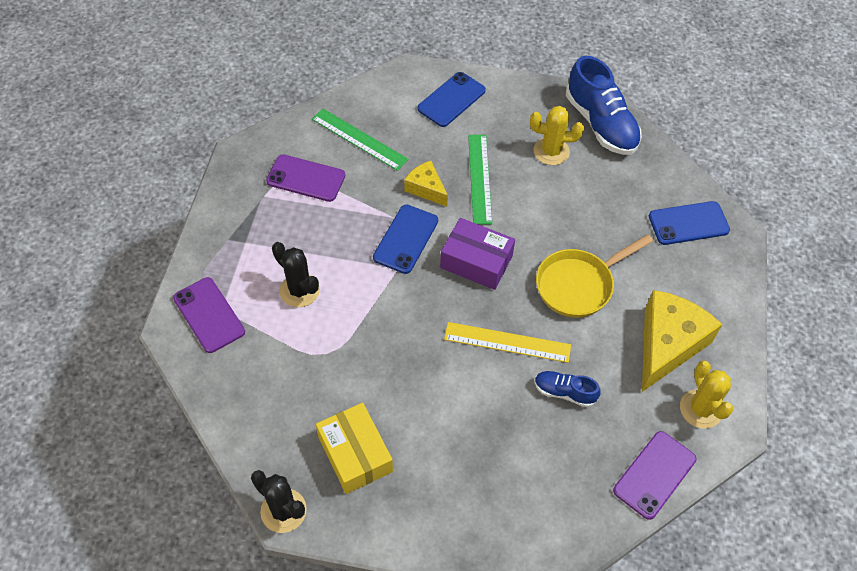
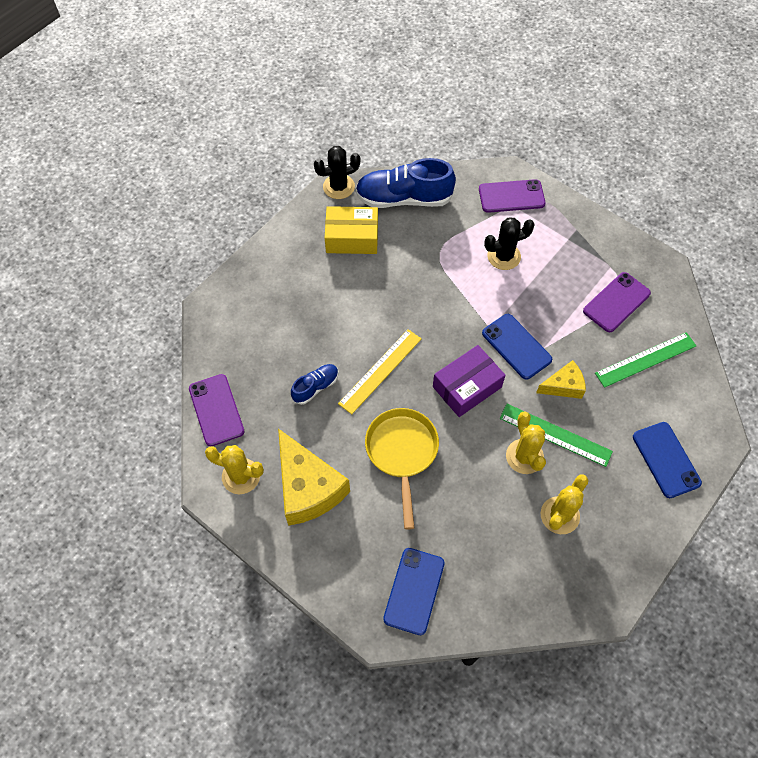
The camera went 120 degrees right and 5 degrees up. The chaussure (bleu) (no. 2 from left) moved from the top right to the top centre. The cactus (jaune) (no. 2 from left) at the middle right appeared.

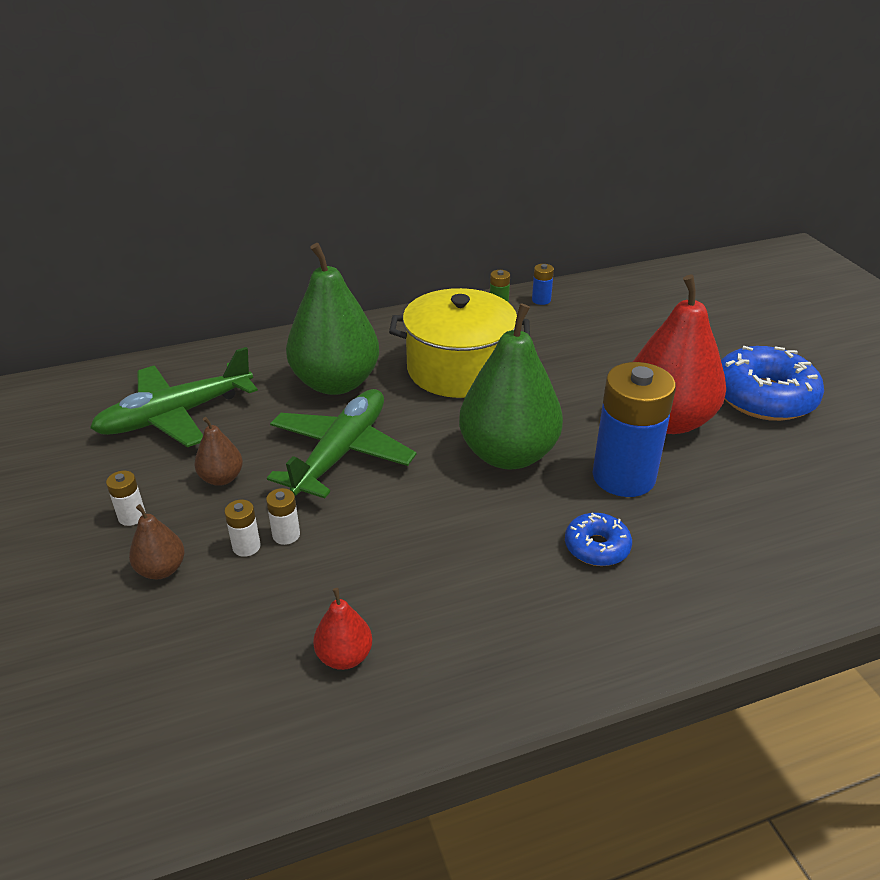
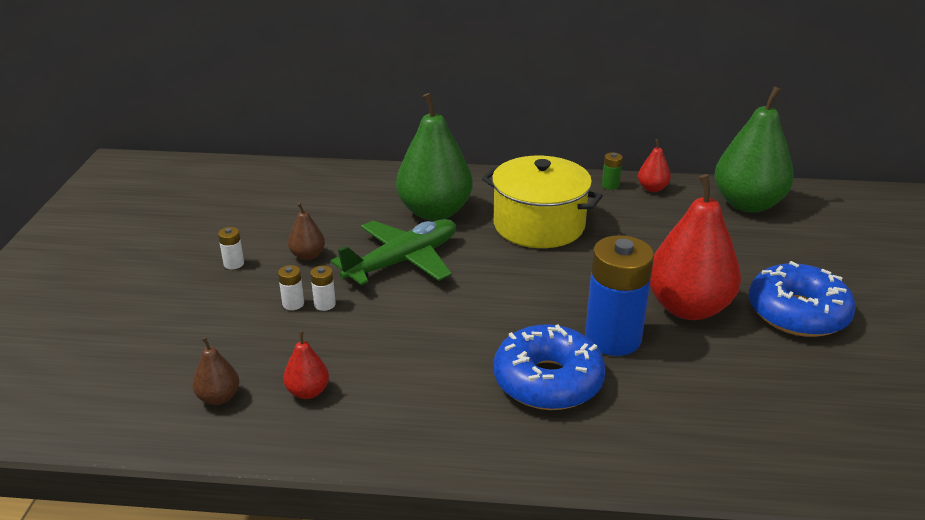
The camera went 25 degrees right and 5 degrees down. The avion (vert) (no. 1 from left) at the middle left disappeared. The poire (marron) (no. 1 from left) moved from the middle left to the bottom left. The poire (vert) (no. 2 from left) moved from the centre to the top right. The pile (bleu) (no. 1 from left) at the top centre was replaced by the poire (rouge) (no. 2 from left) at the top right. The beignet (bleu) (no. 1 from left) at the middle right changed to 1.93 times the size.

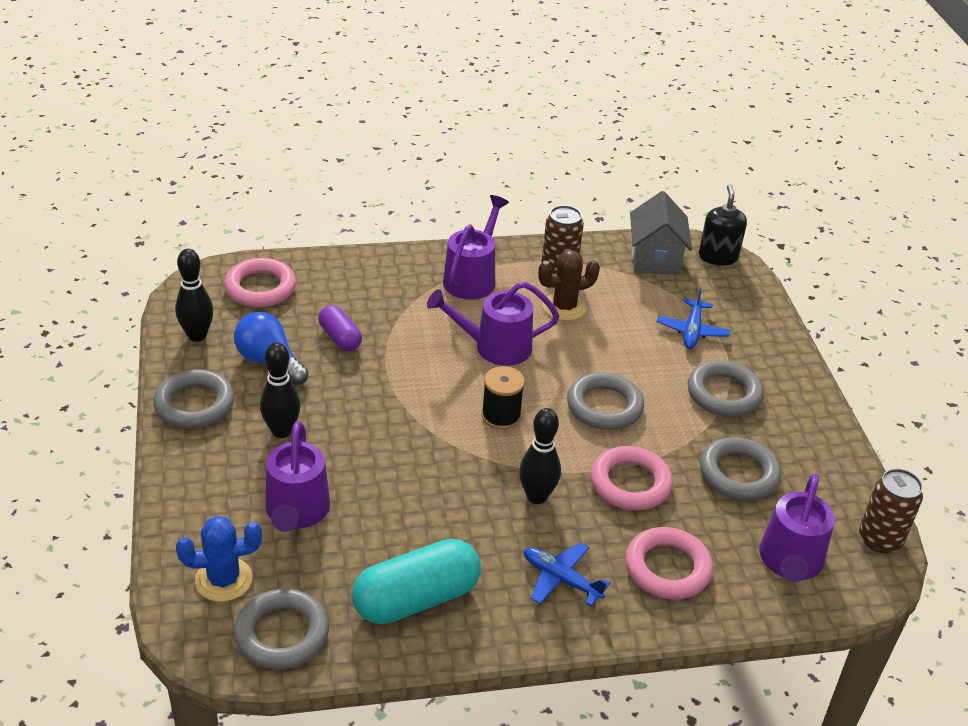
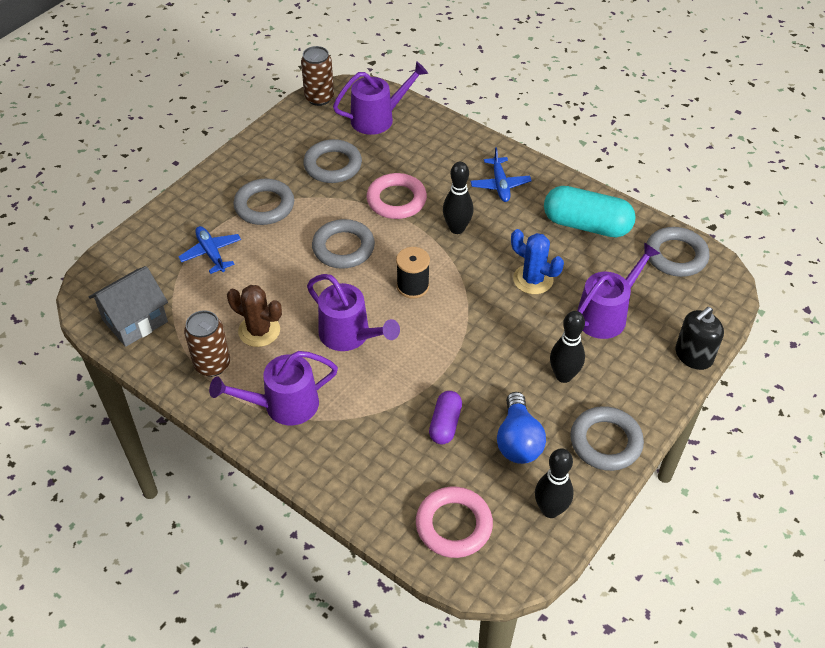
The camera went 130 degrees left and 10 degrees up. The cactus (bleu) moved from the bottom left to the centre. The anneau (rose) (no. 3 from left) at the bottom right disappeared. The avion (bleu) (no. 2 from left in the first image) at the middle right turned 90 degrees counterclockwise. The distributeur de savon (noir) moved from the top right to the middle right.

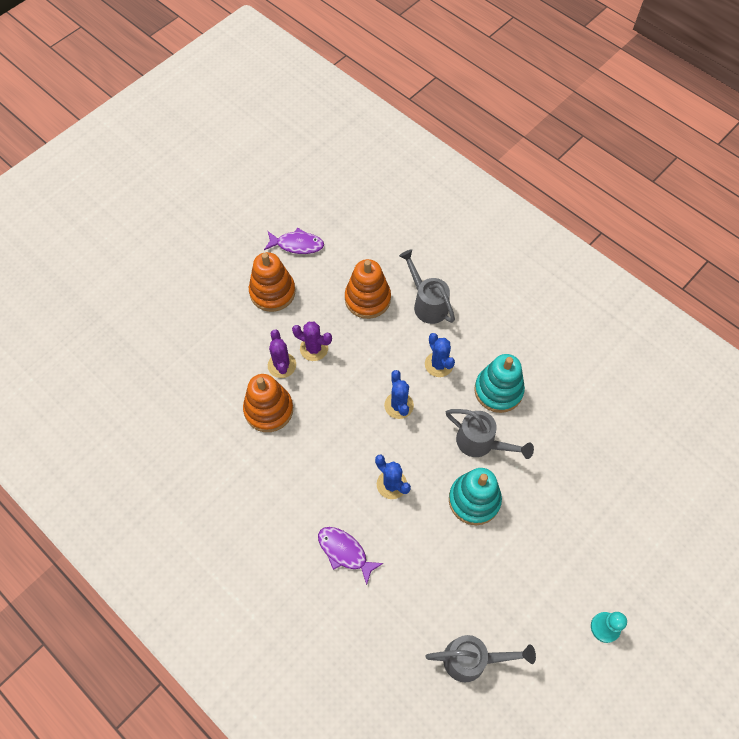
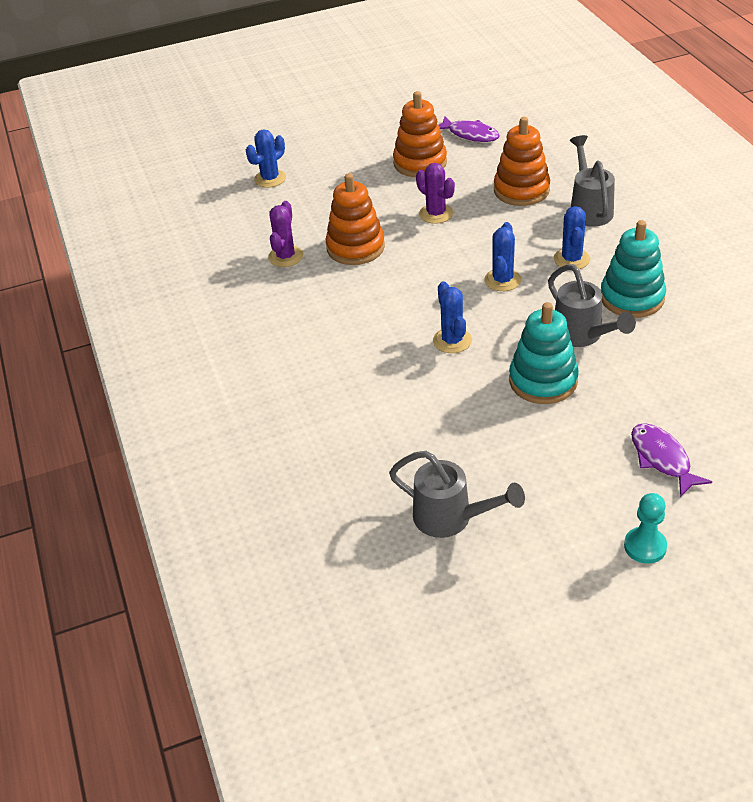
The camera went 30 degrees right and 20 degrees down. The cactus (violet) (no. 1 from left) moved from the centre to the top centre. The poisson (violet) (no. 2 from left) moved from the bottom centre to the middle right. The cactus (bleu) (no. 1 from left) at the top centre appeared.

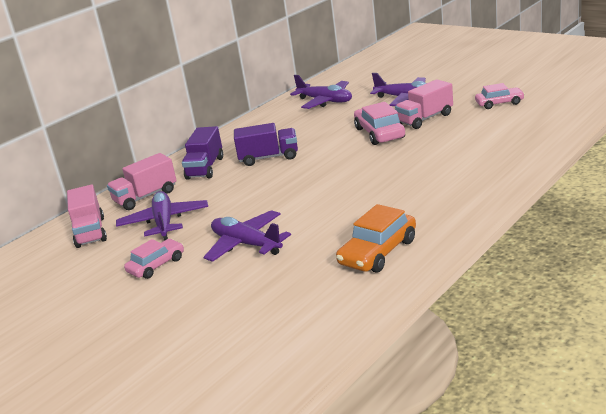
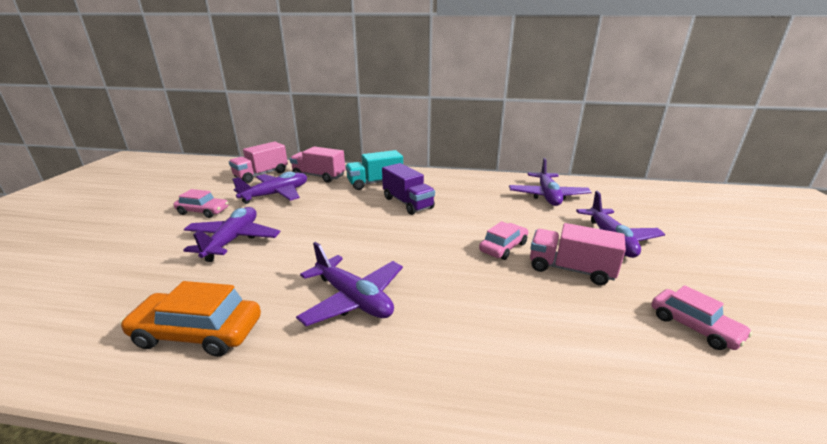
The camera went 55 degrees right and 0 degrees up. The camion (violet) (no. 1 from left) at the centre became the camion (turquoise) at the centre. The voiture (rose) (no. 2 from left) at the top centre changed to 0.66 times the size. The avion (violet) (no. 3 from left) at the centre appeared.

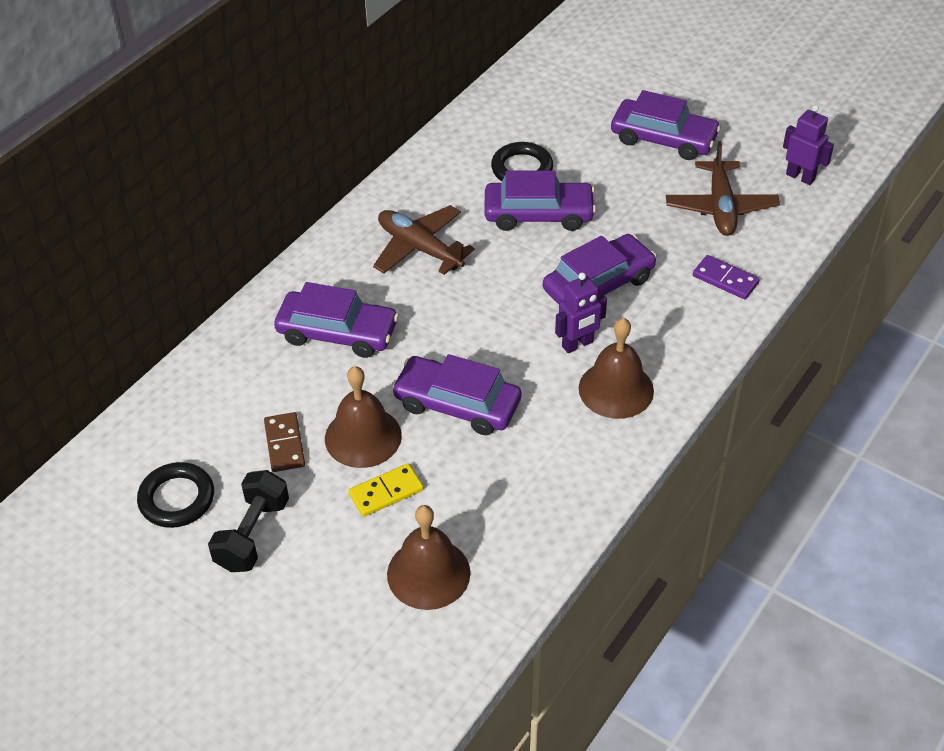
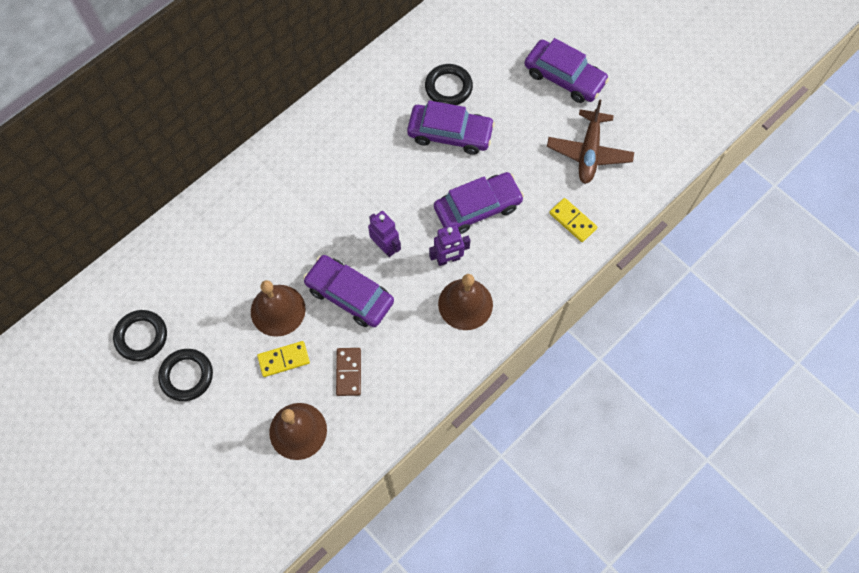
The camera went 10 degrees right and 20 degrees up. The haltère (noir) at the bottom left was replaced by the anneau (noir) (no. 2 from left) at the middle left. The domino (marron) moved from the middle left to the centre. The voiture (violet) (no. 1 from left) at the centre disappeared. The avion (marron) (no. 1 from left) at the top centre disappeared. The domino (violet) at the middle right became the domino (jaune) (no. 2 from left) at the middle right. The robot (violet) (no. 2 from left in the first image) moved from the top right to the centre.

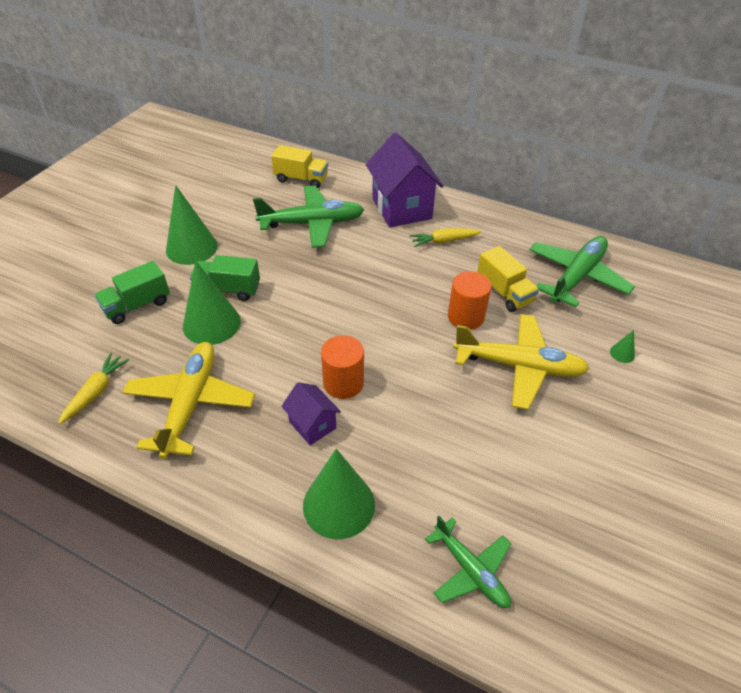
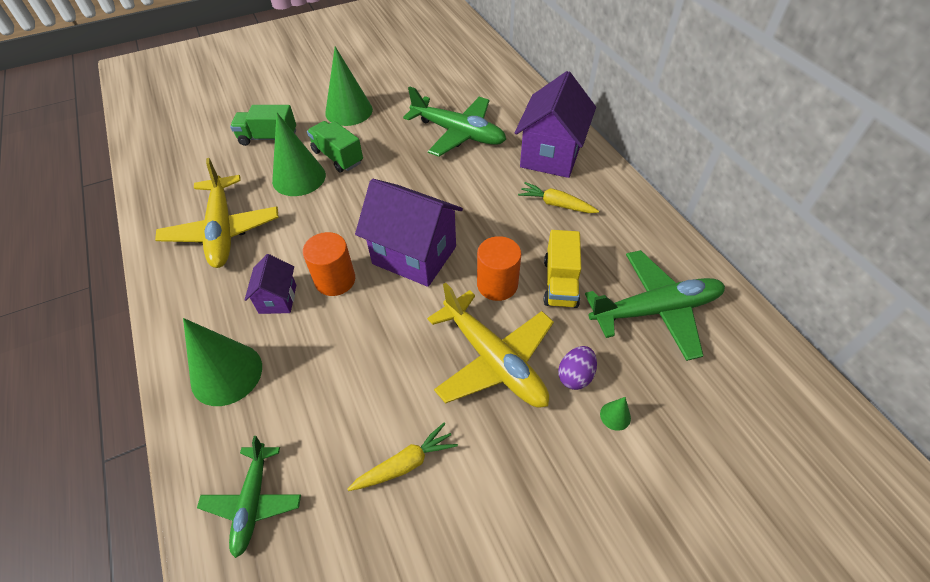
The camera went 40 degrees right and 5 degrees up. The carotte (jaune) (no. 1 from left) moved from the middle left to the bottom centre. The avion (jaune) (no. 1 from left) at the middle left turned 120 degrees clockwise. The camion (jaune) (no. 1 from left) at the top centre disappeared. The maison (violet) (no. 2 from left) at the centre appeared. The œuf (violet) at the centre appeared.

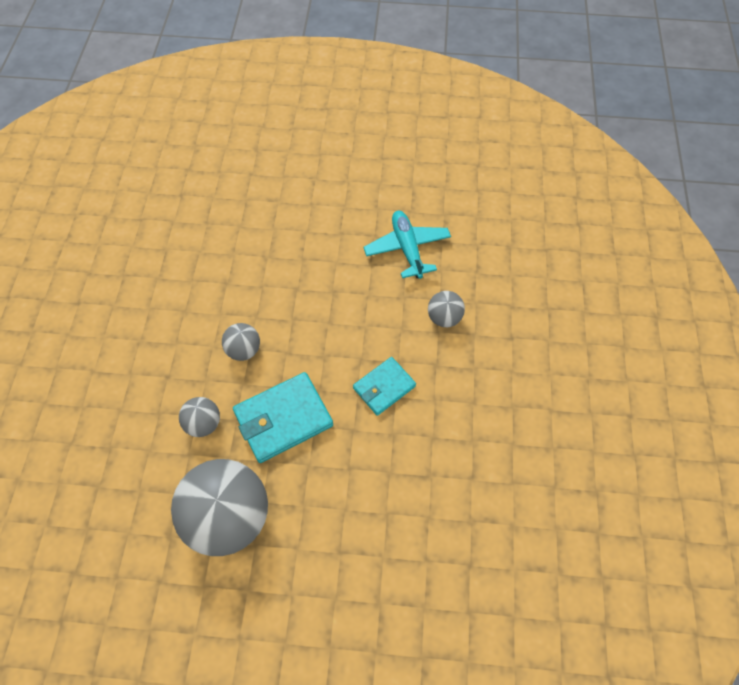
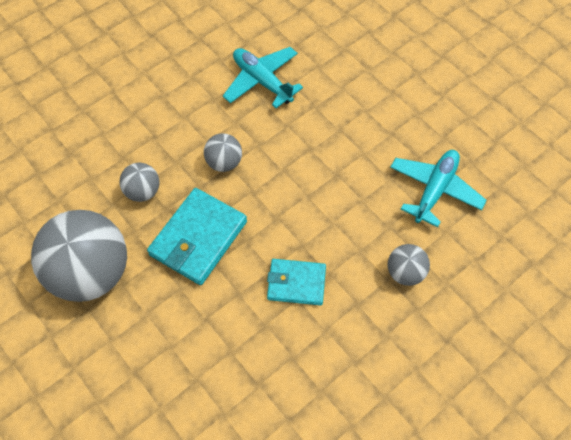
The camera went 45 degrees right and 0 degrees up. The portefeuille (turquoise) (no. 1 from left) at the centre turned 75 degrees counterclockwise. The avion (turquoise) (no. 1 from left) at the top centre appeared.

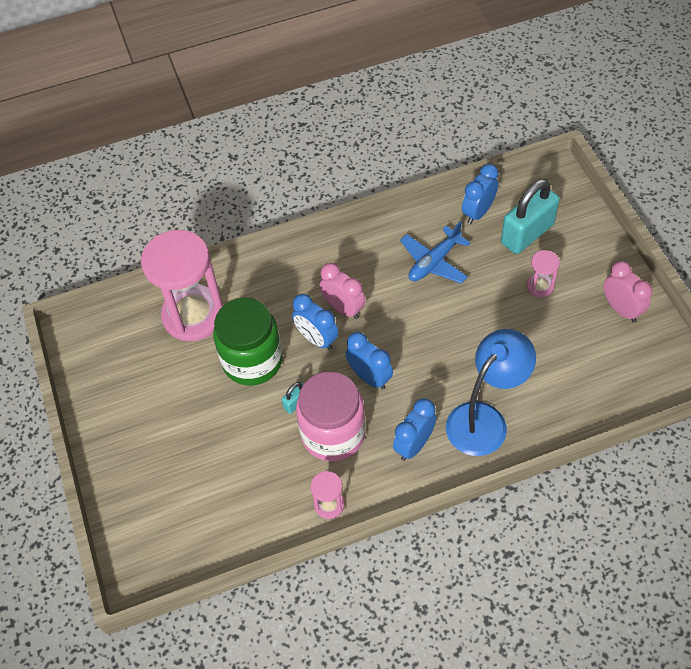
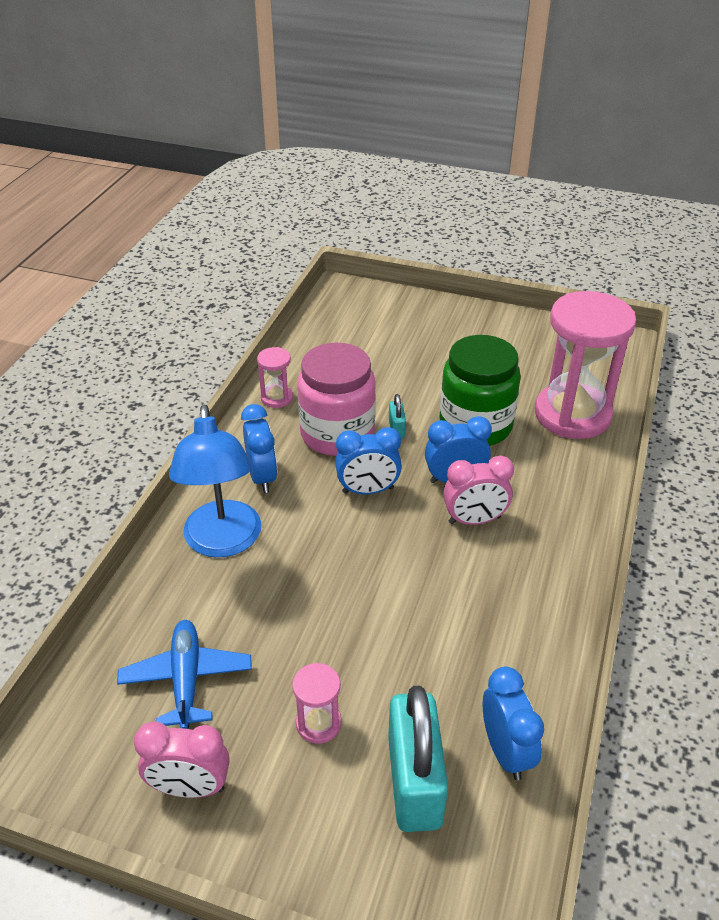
The camera went 125 degrees right and 15 degrees down. The avion (bleu) moved from the centre to the bottom left.

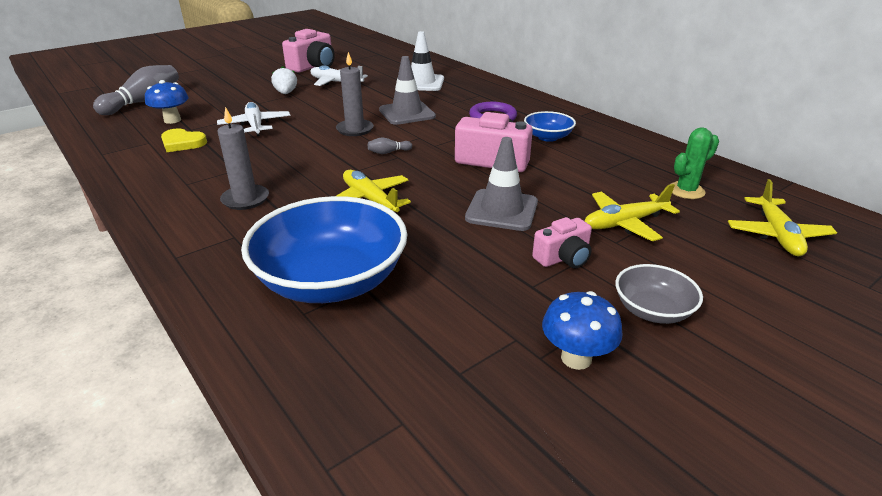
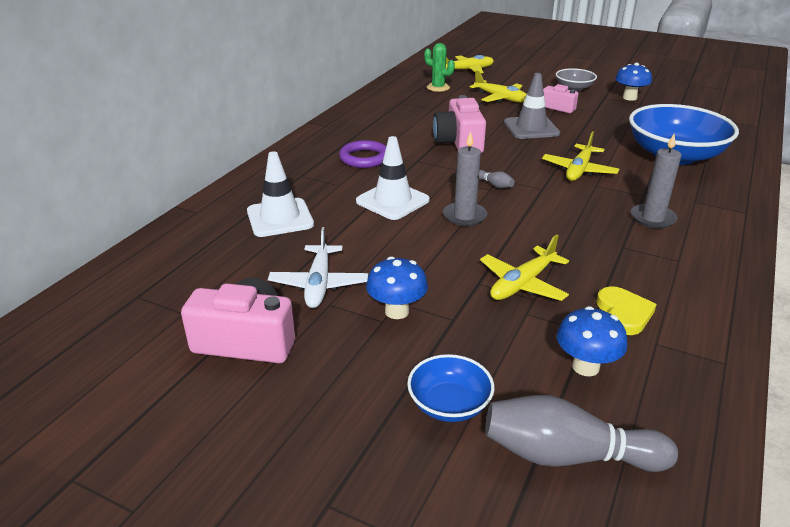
The camera went 115 degrees left and 0 degrees up. The avion (blanc) (no. 1 from left) at the top left became the avion (jaune) (no. 3 from left) at the centre. The fraise (blanc) at the top left was replaced by the champignon (bleu) (no. 1 from left) at the centre. The cône de chantier (gris) (no. 1 from left) at the top centre became the cône de chantier (blanc) (no. 2 from left) at the centre. The bol (bleu) (no. 2 from left in the first image) moved from the top centre to the bottom centre.

